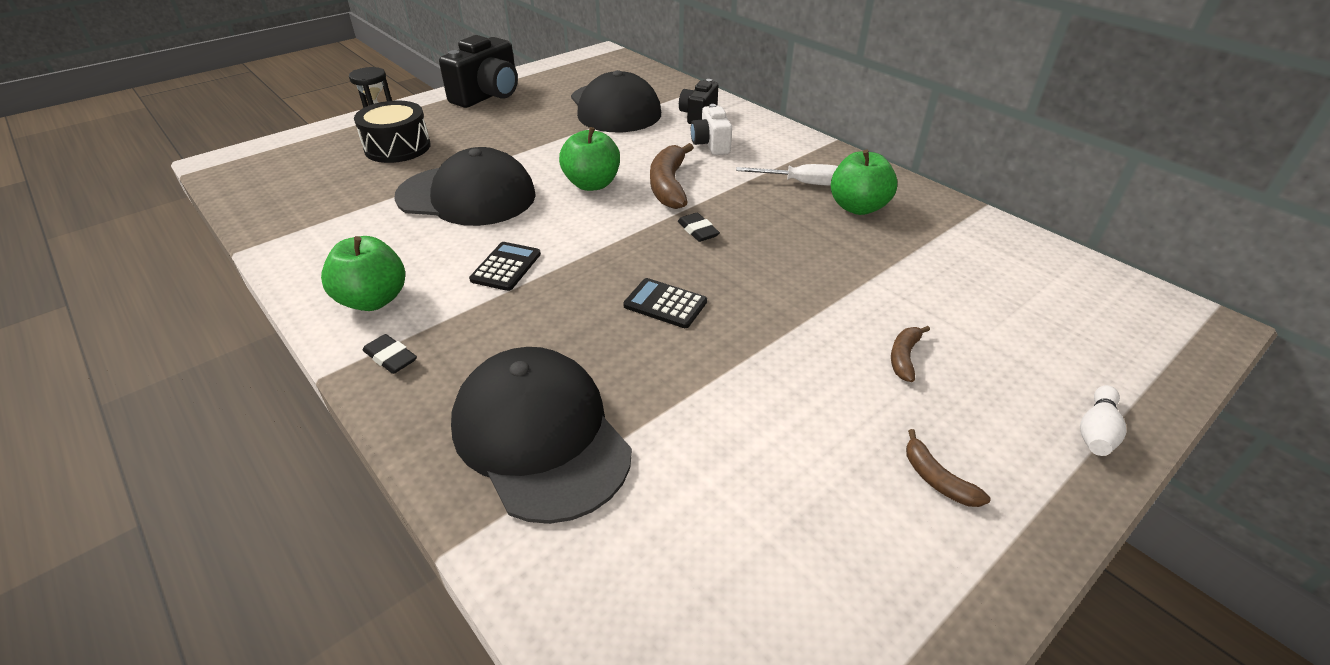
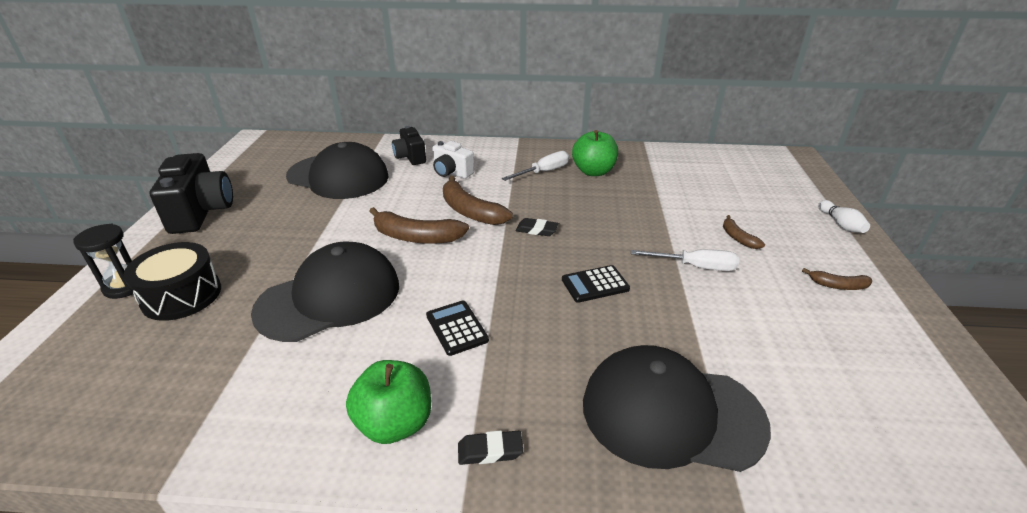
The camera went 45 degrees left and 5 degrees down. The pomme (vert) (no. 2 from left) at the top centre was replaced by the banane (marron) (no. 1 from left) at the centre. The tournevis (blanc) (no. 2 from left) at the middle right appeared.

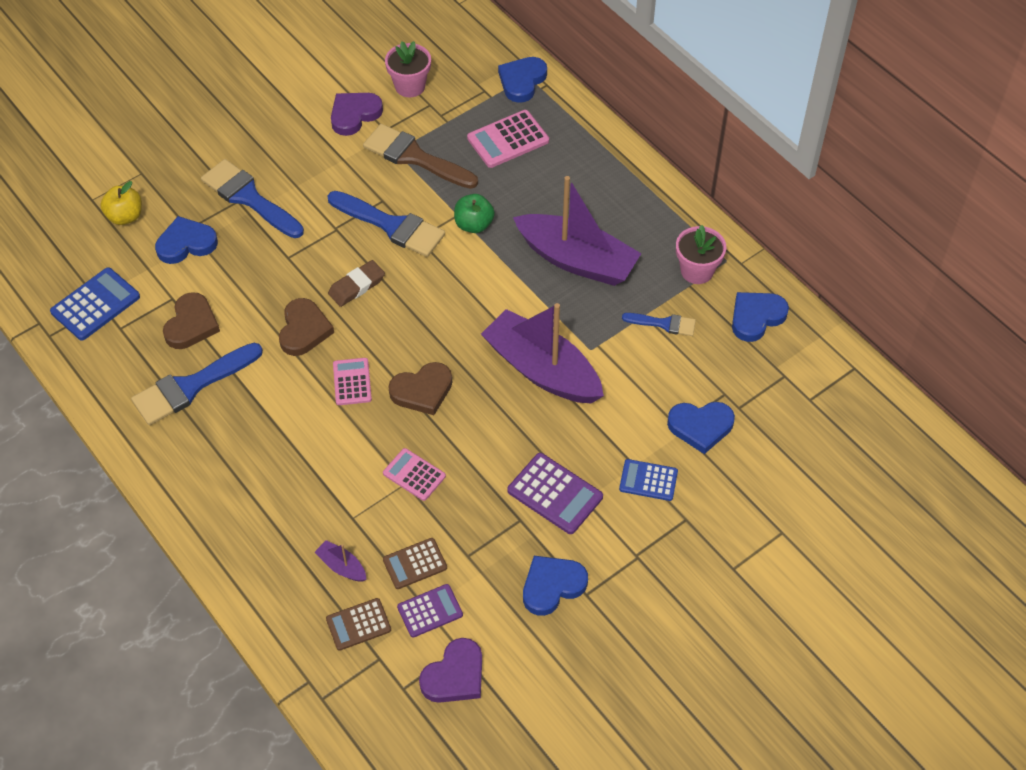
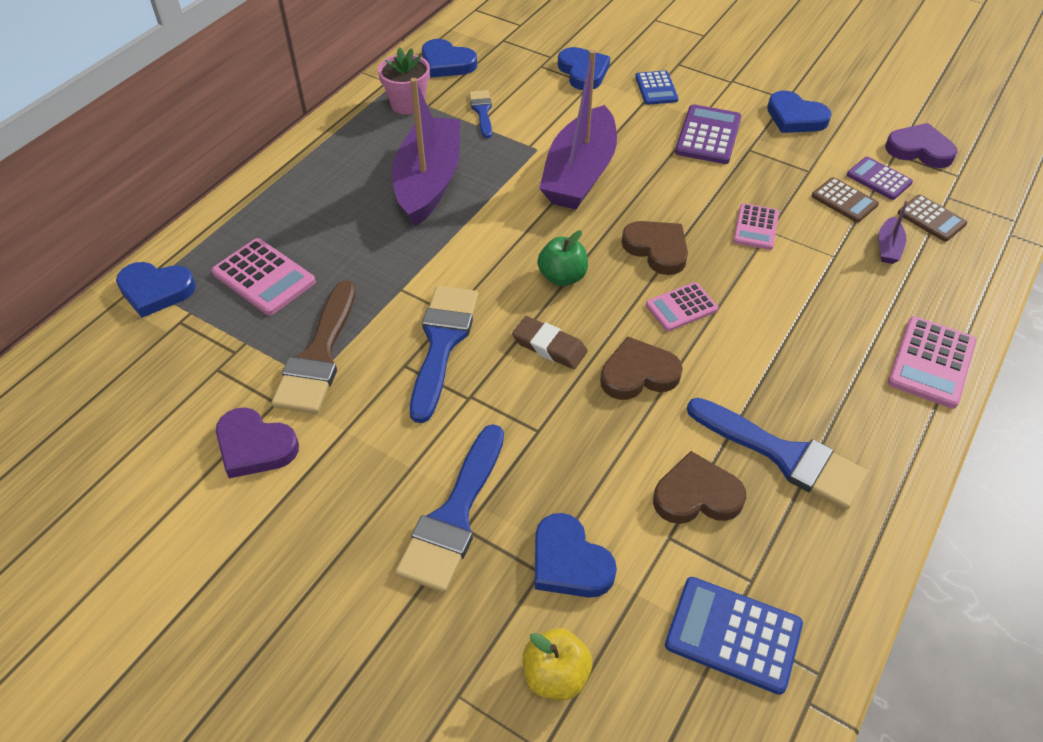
The camera went 110 degrees left and 5 degrees down. The pot de fleurs (rose) (no. 1 from left) at the top centre disappeared. The pomme (vert) moved from the top centre to the centre. The calculatrice (rose) (no. 4 from left) at the middle right appeared.

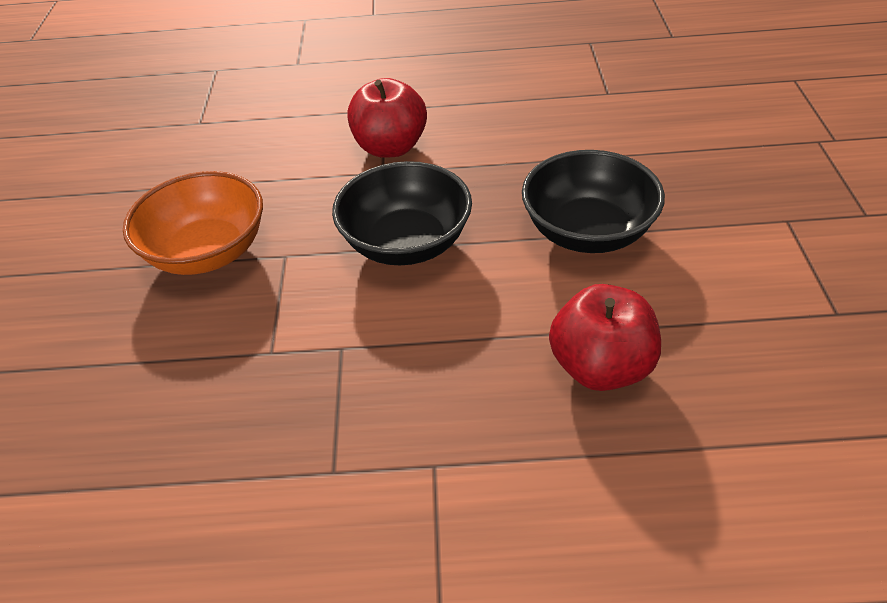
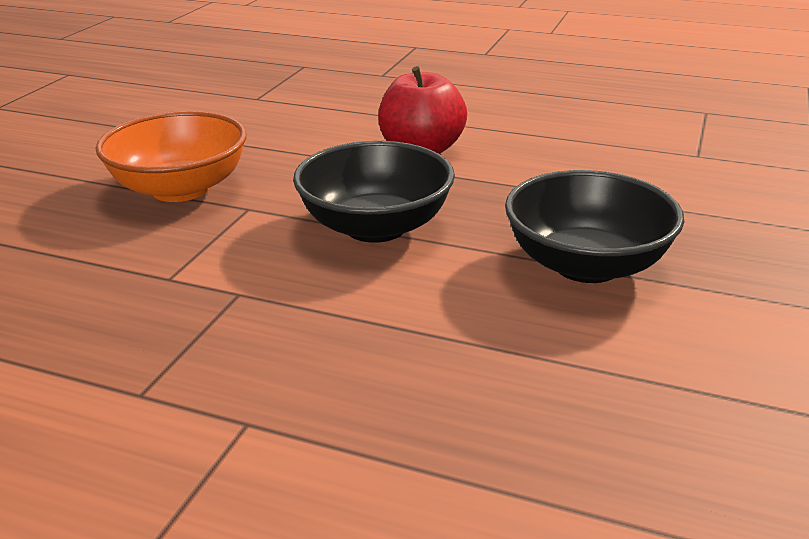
The camera went 20 degrees right and 15 degrees down. The pomme (rouge) (no. 2 from left) at the middle right disappeared.

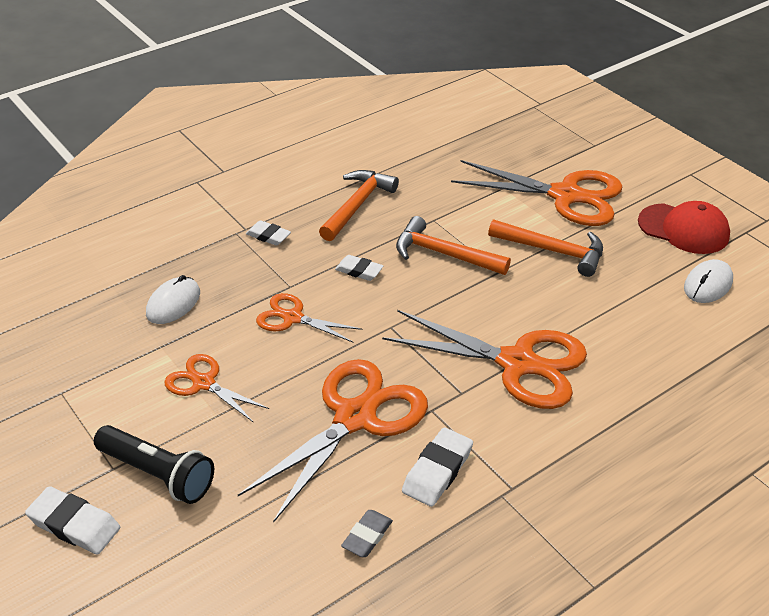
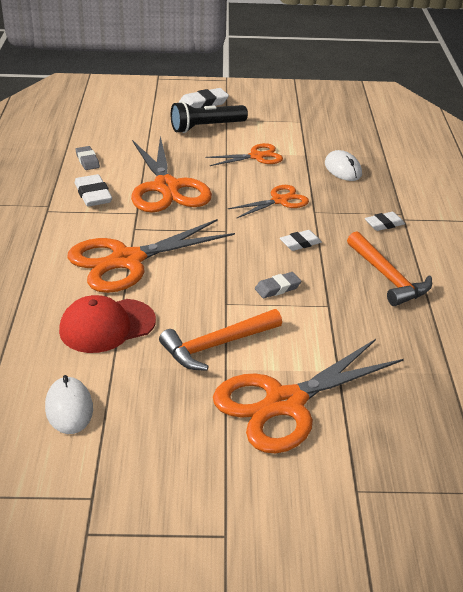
The camera went 125 degrees right and 5 degrees down. The marteau (orange) (no. 2 from left) at the centre was replaced by the gomme (gris) (no. 2 from left) at the centre. The casquette (rouge) moved from the middle right to the middle left.

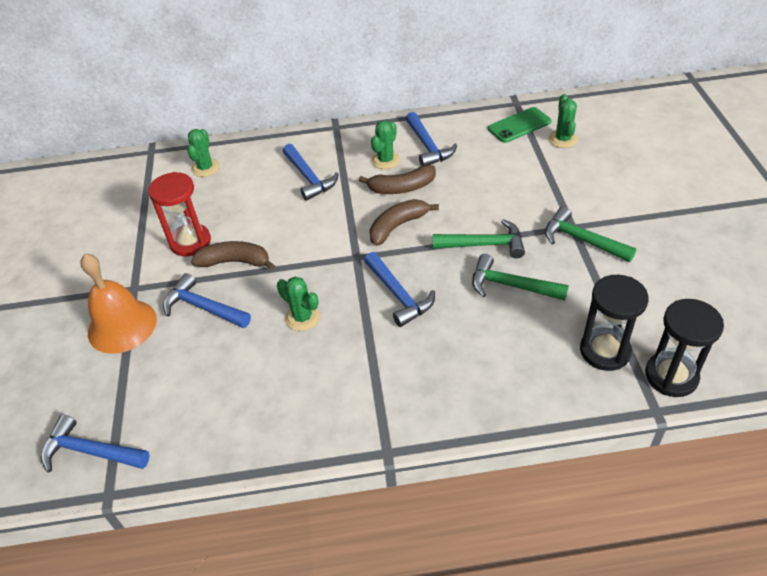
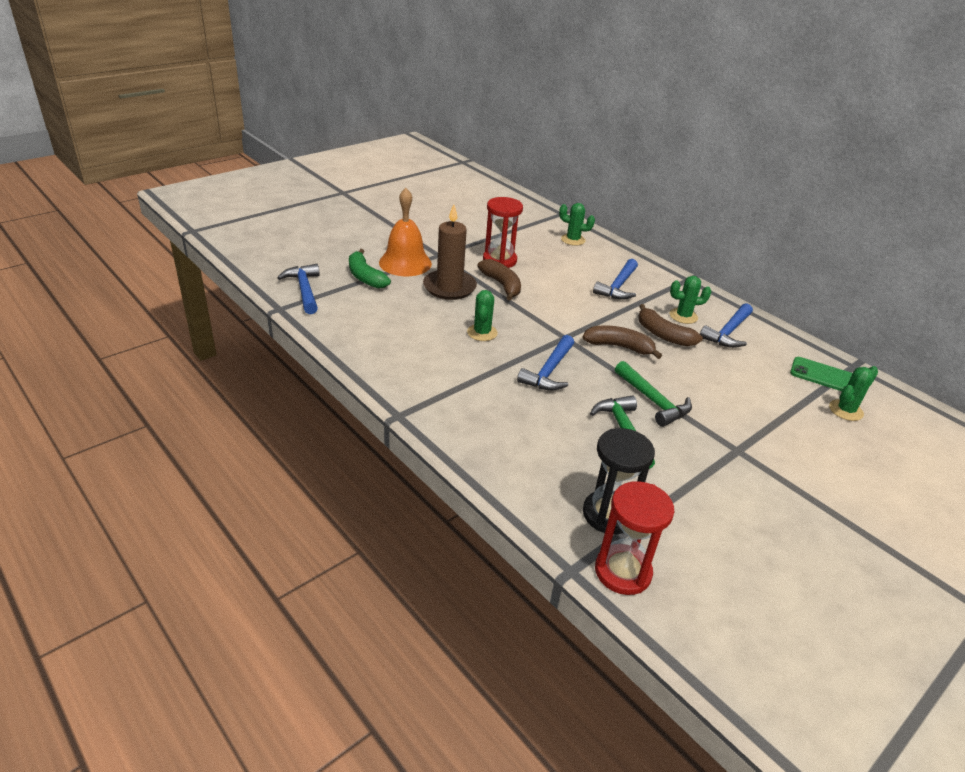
The camera went 50 degrees right and 10 degrees down. The marteau (bleu) (no. 2 from left) at the middle left was replaced by the bougie (marron) at the top centre. The cactus (vert) (no. 1 from left in the first image) at the top left turned 45 degrees clockwise. The marteau (vert) (no. 3 from left) at the middle right disappeared. The sablier (noir) (no. 2 from left) at the middle right became the sablier (rouge) (no. 2 from left) at the bottom centre. The banane (vert) at the centre appeared.

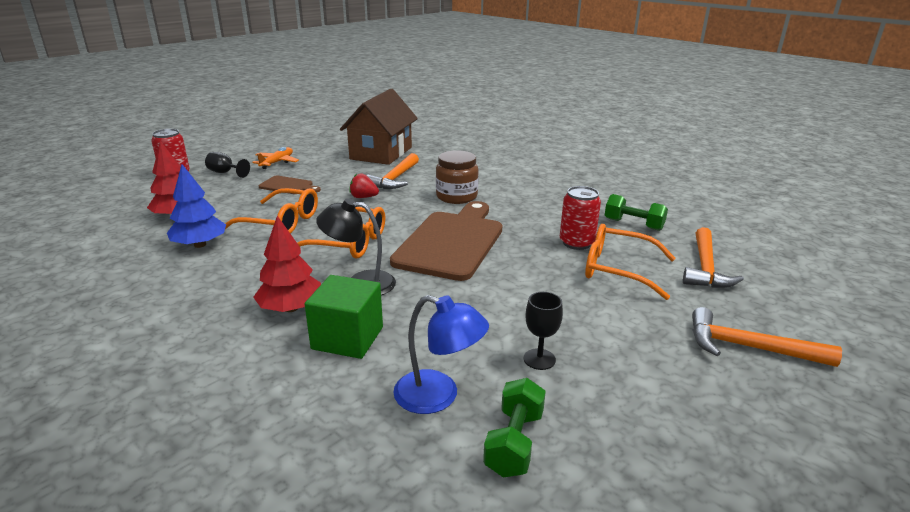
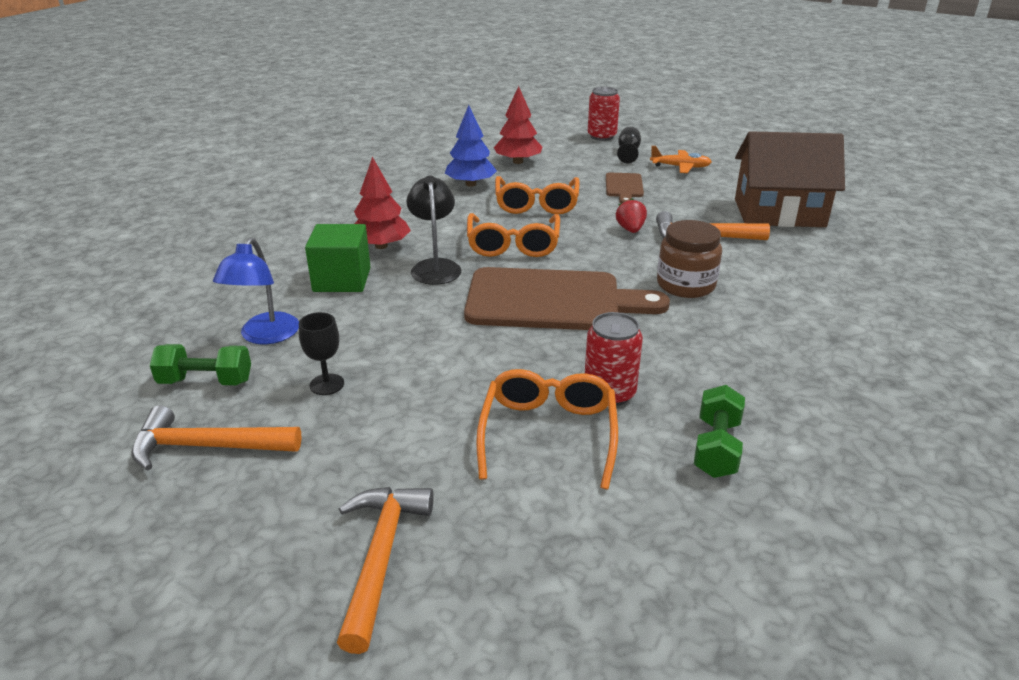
The camera went 75 degrees right and 5 degrees up. The marteau (orange) (no. 2 from left in the first image) moved from the middle right to the middle left.

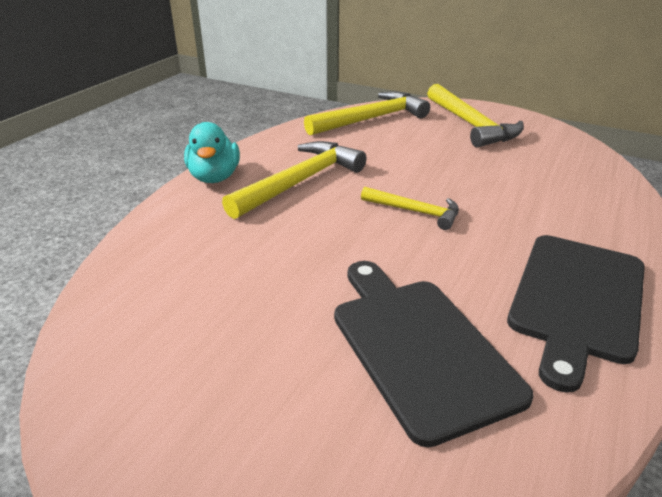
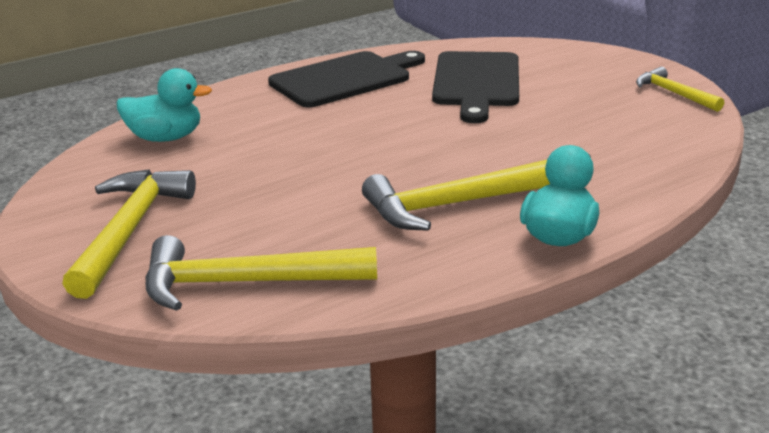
The camera went 150 degrees left and 5 degrees down. The marteau (jaune) (no. 3 from left in the first image) moved from the centre to the top right. The canard (turquoise) (no. 1 from left) at the top left appeared.

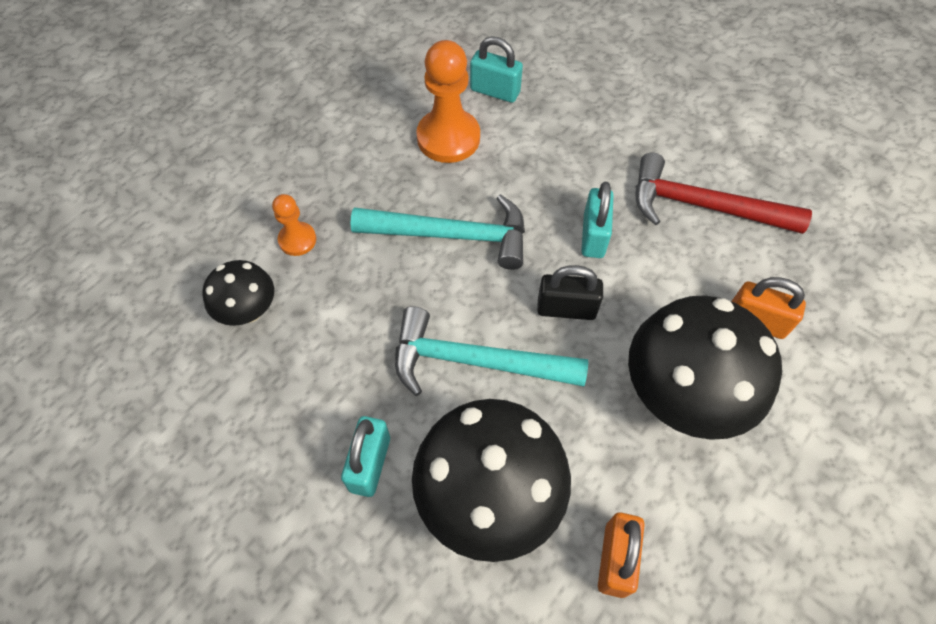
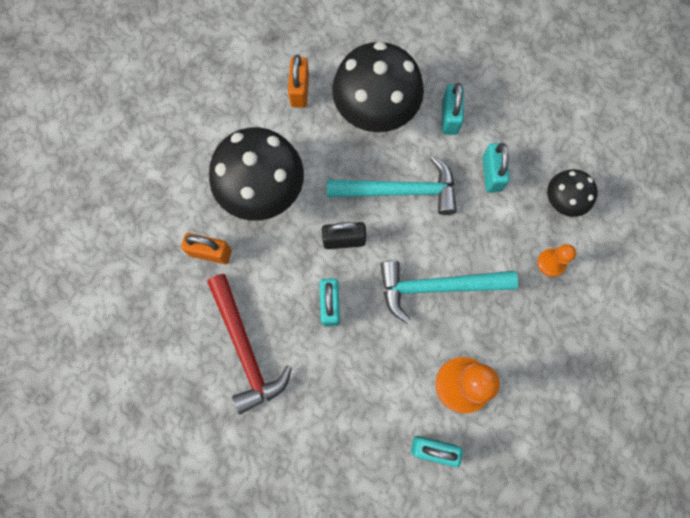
The camera went 170 degrees right and 15 degrees up. The marteau (rouge) at the top right turned 60 degrees clockwise. The cadenas (turquoise) (no. 4 from left) at the top right appeared.

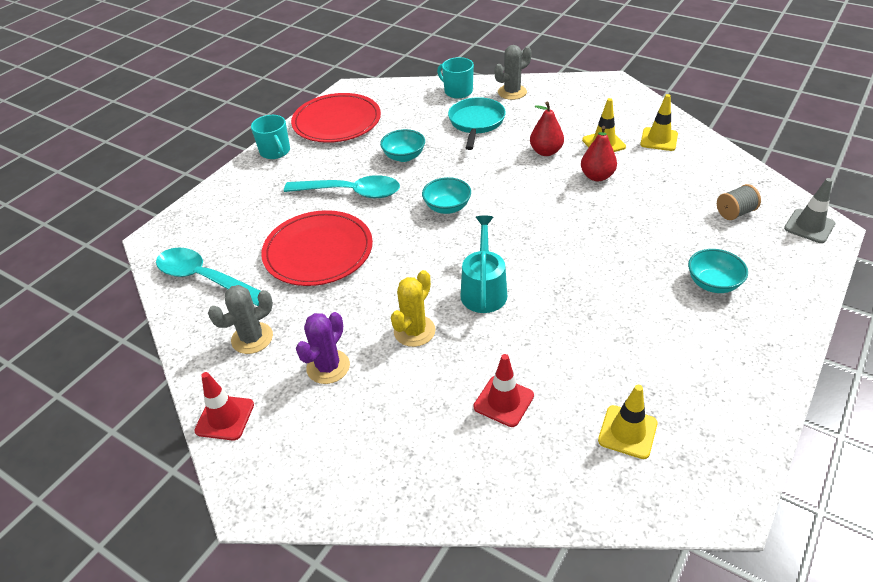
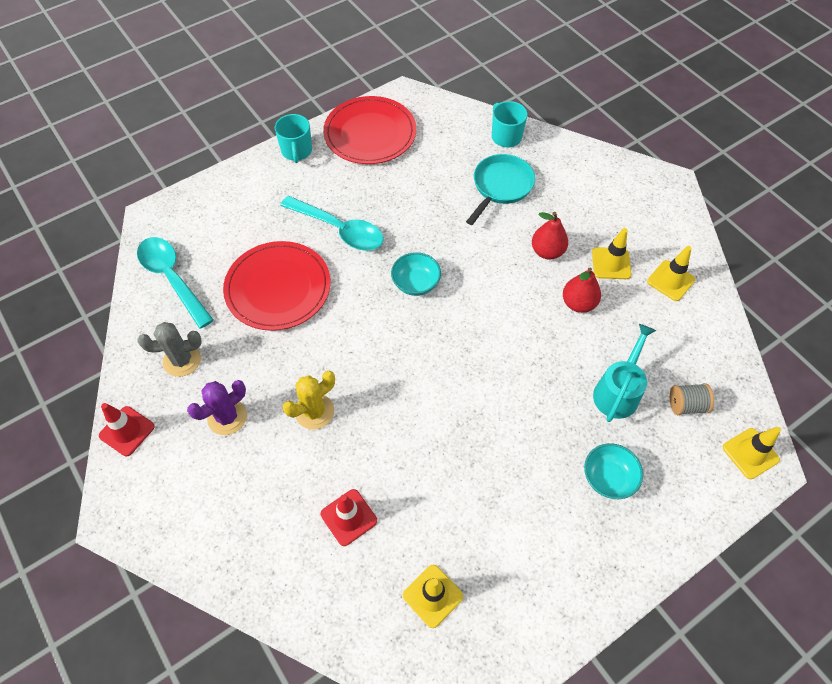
The camera went 20 degrees right and 15 degrees up. The bol (turquoise) (no. 1 from left) at the top centre disappeared. The arrosoir (turquoise) moved from the centre to the middle right. The cactus (gris) (no. 2 from left) at the top centre disappeared. The cône de chantier (gris) at the middle right became the cône de chantier (jaune) (no. 4 from left) at the middle right.

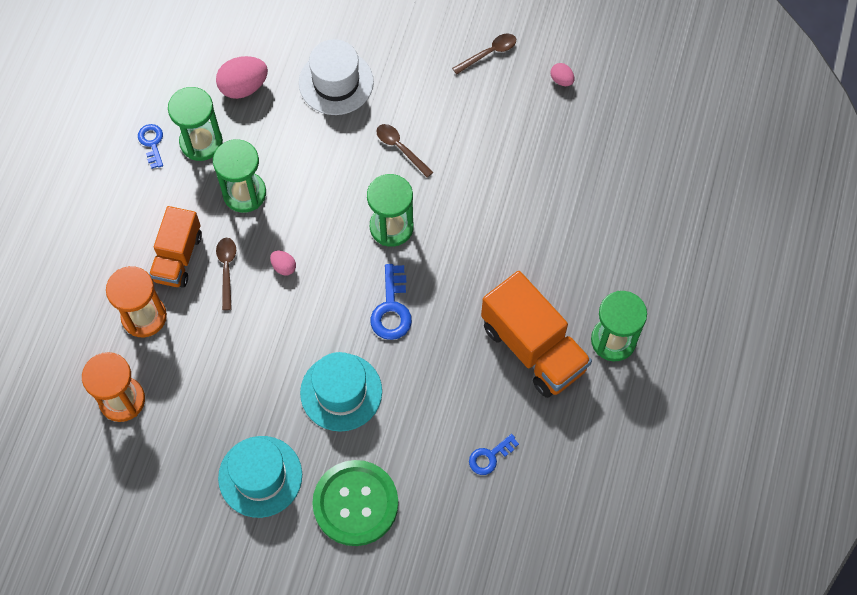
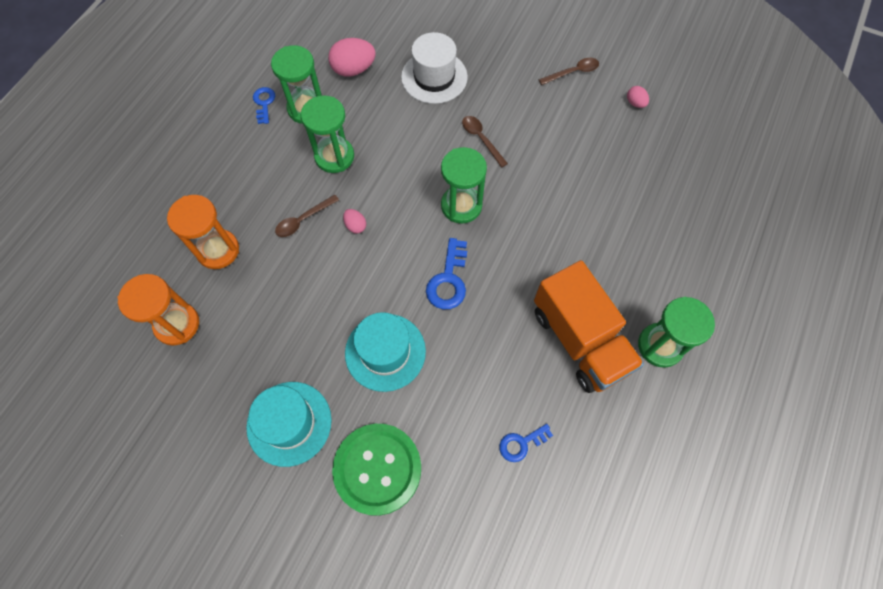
The camera went 10 degrees right and 0 degrees up. The camion (orange) (no. 1 from left) at the middle left disappeared. The cuillère (marron) (no. 1 from left) at the middle left turned 135 degrees counterclockwise.

